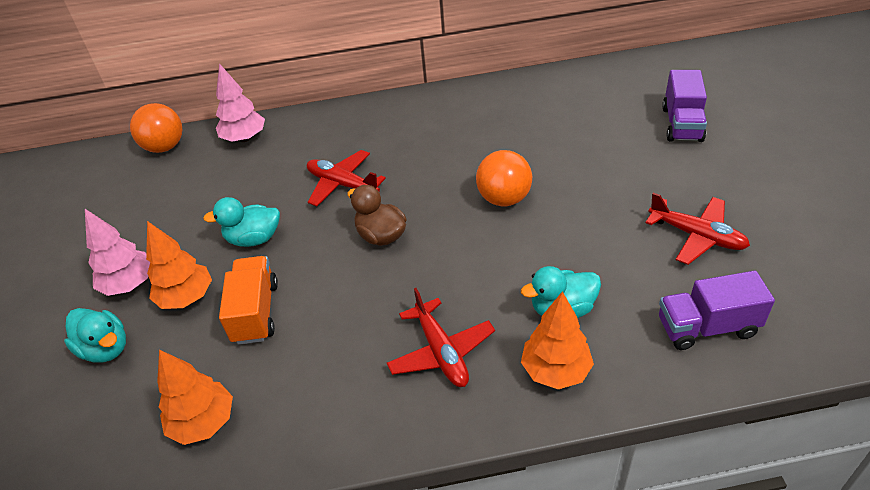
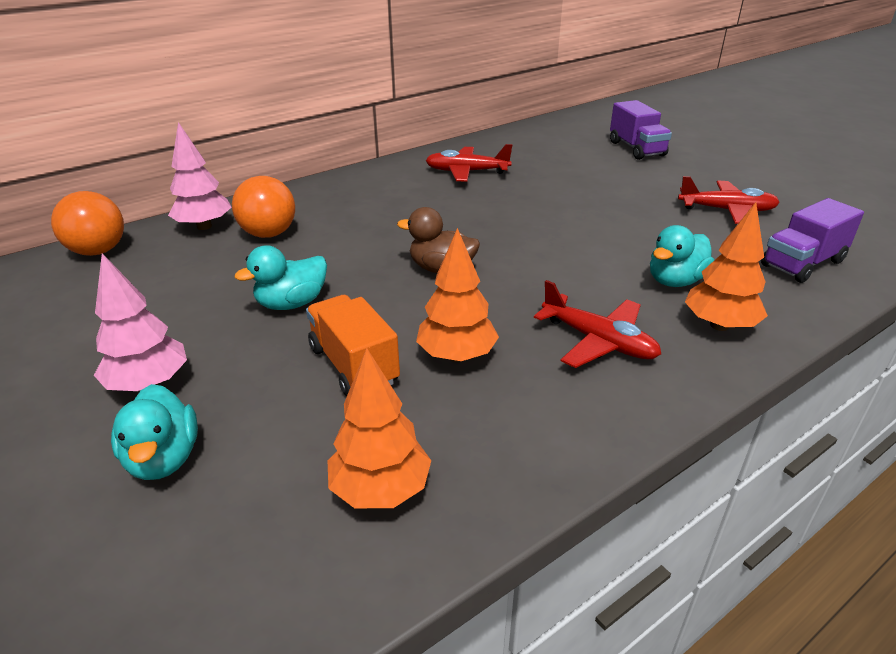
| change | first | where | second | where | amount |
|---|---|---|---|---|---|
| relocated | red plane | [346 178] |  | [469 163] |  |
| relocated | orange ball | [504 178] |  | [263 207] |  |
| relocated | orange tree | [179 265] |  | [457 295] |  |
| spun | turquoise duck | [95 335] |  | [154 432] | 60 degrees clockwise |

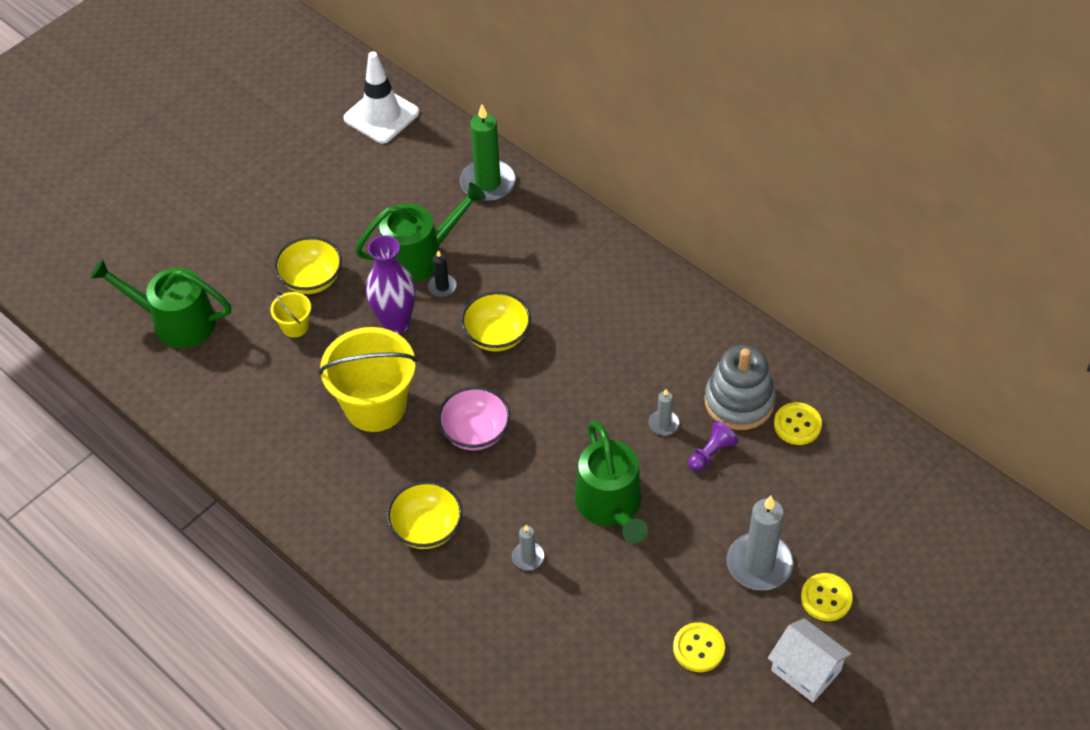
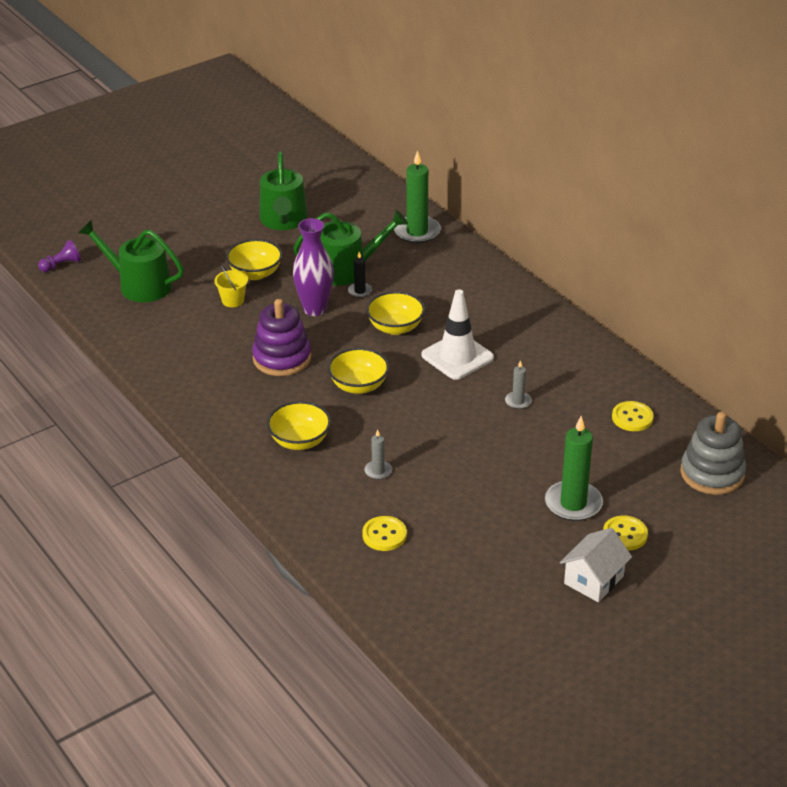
| change | first | where | second | where | amount |
|---|---|---|---|---|---|
| relocated | white traffic cone | [381 97] |  | [457 334] |  |
| exchanged | yellow bucket | [368 379] | purple stacking toy | [281 337] |  |
| relocated | grey stacking toy | [740 387] |  | [713 453] |  |
| colour | pink bowl | [473 418] | yellow bowl | [358 371] |  |
| relocated | green watering can | [611 482] |  | [284 191] |  |
| relocated | purple pawn | [713 446] |  | [59 256] |  |
| colour | grey candle | [760 543] | green candle | [574 468] |  |
| spun | white house | [810 660] |  | [596 565] | 75 degrees clockwise |
| relocated | yellow button | [699 647] |  | [384 533] |  |

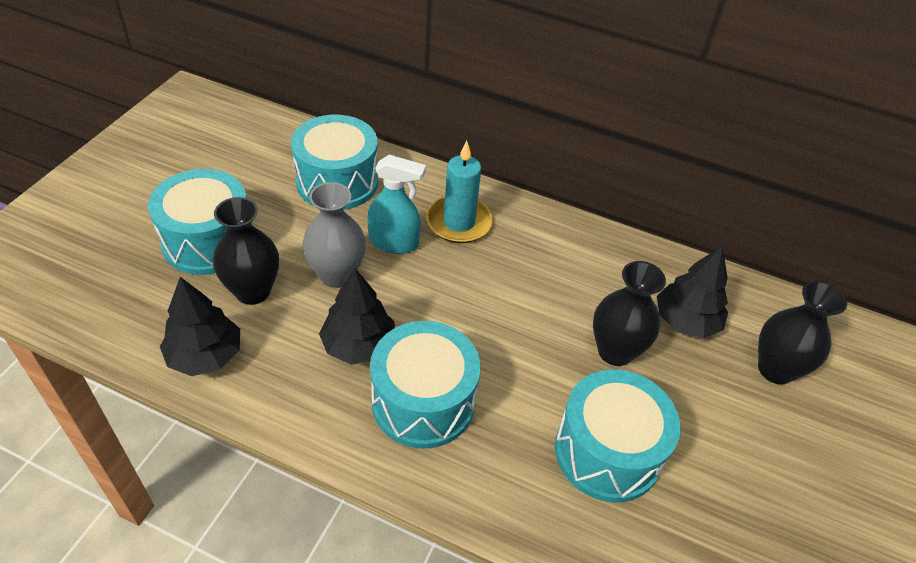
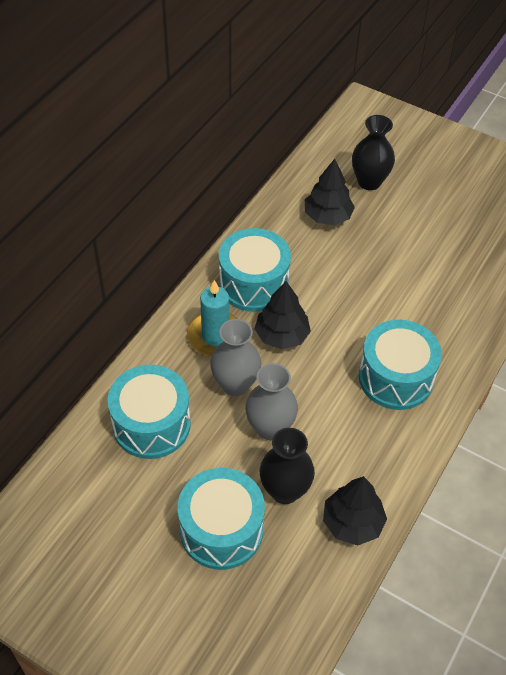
| change | first | where | second | where | amount |
|---|---|---|---|---|---|
| exchanged | turquoise spray bottle | [396 204] | grey vase | [235 357] |  |
| missing | black vase | [629 313] |  |  |  |
| relocated | black tree | [357 316] |  | [283 315] |  |
| relocated | turquoise drum | [617 435] |  | [255 270] |  |

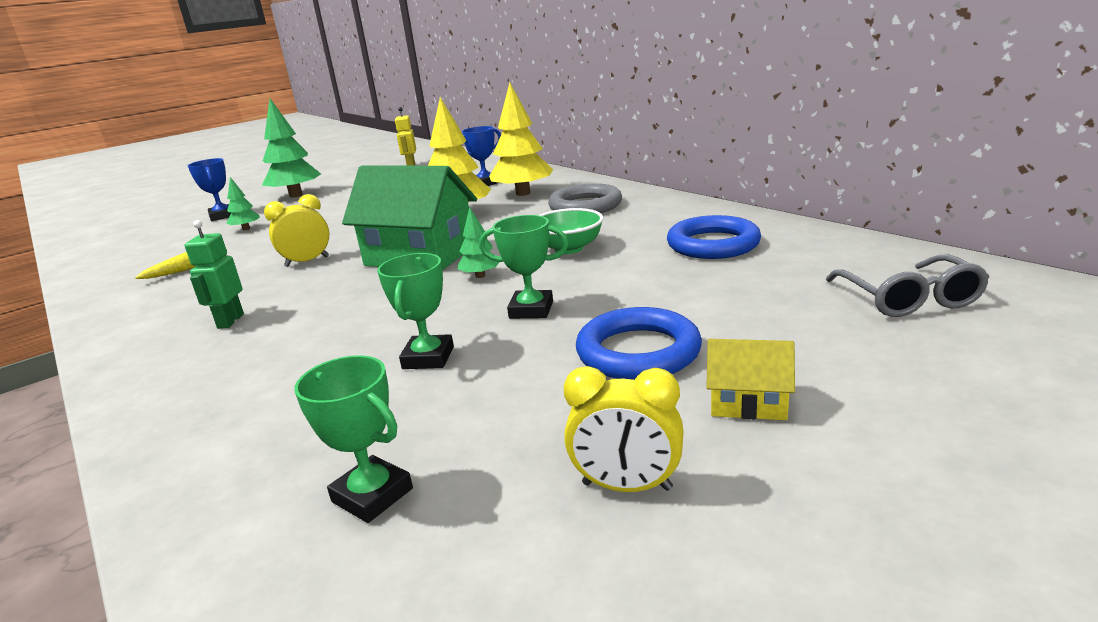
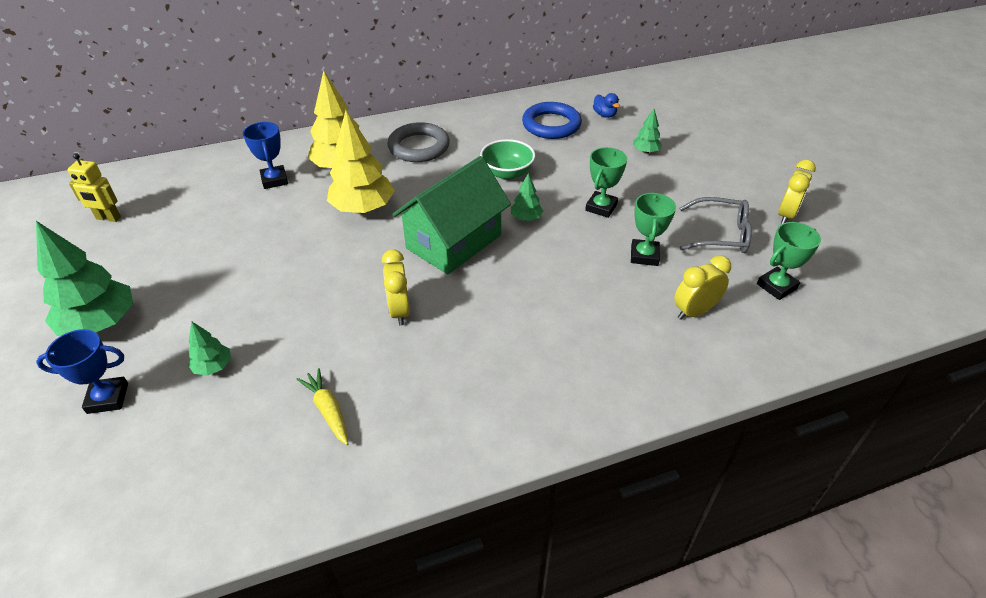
| change | first | where | second | where | amount |
|---|---|---|---|---|---|
| missing | green robot | [214 274] |  |  |  |
| spun | green trophy | [415 311] |  | [653 229] | 75 degrees clockwise |
| relocated | grey glasses | [907 285] |  | [715 225] |  |
| missing | blue ring | [639 343] |  |  |  |
| missing | yellow house | [750 379] |  |  |  |
| appeared |  |  | blue duck | [606 105] |  |
| appeared |  |  | green tree | [647 131] |  |
| appeared |  |  | yellow clock | [702 287] |  |

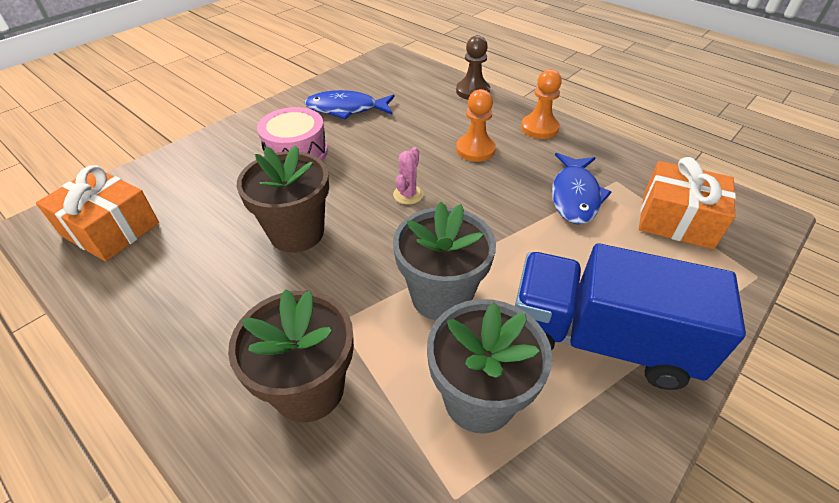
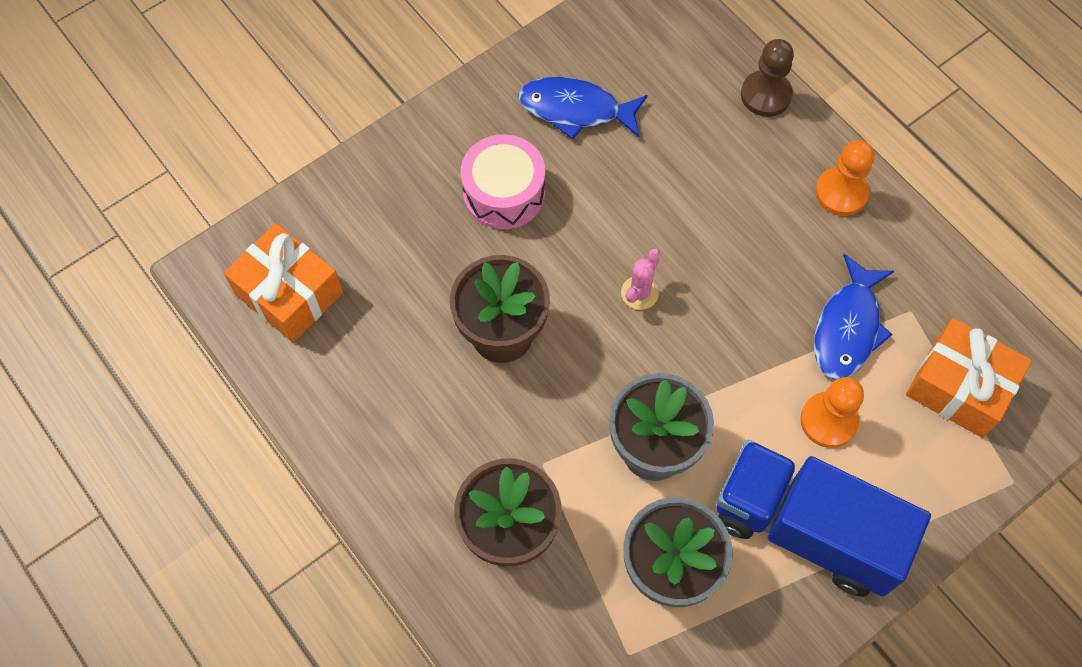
| change | first | where | second | where | amount |
|---|---|---|---|---|---|
| relocated | orange pawn | [476 125] |  | [832 412] |  |

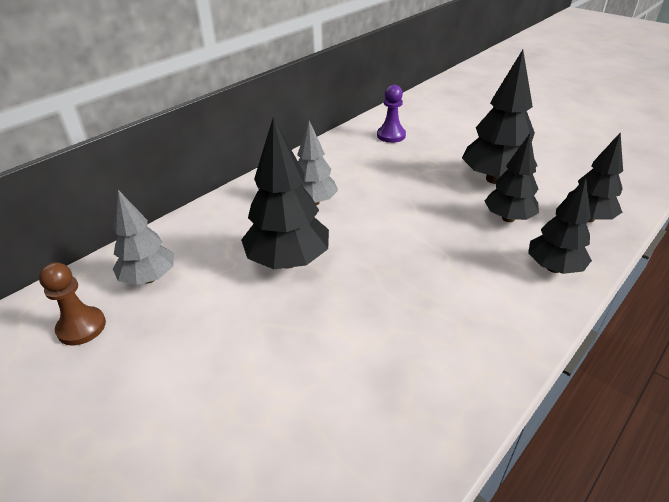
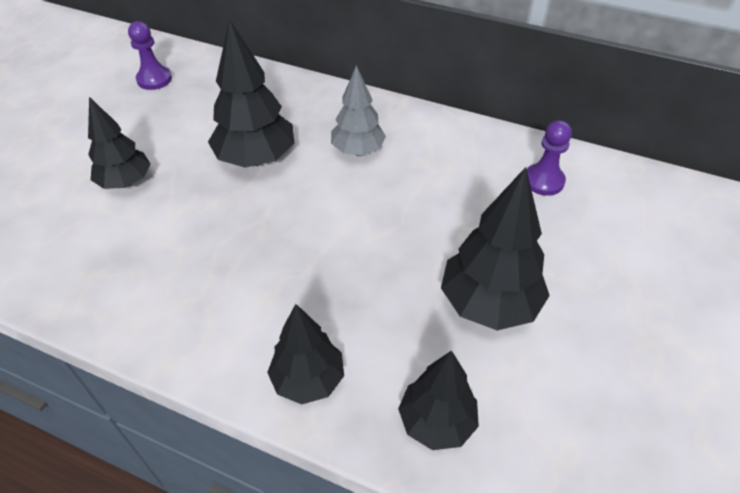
| change | first | where | second | where | amount |
|---|---|---|---|---|---|
| relocated | black tree | [512 177] |  | [119 143] |  |
| missing | grey tree | [143 237] |  |  |  |
| colour | brown pawn | [72 303] | purple pawn | [150 55] |  |

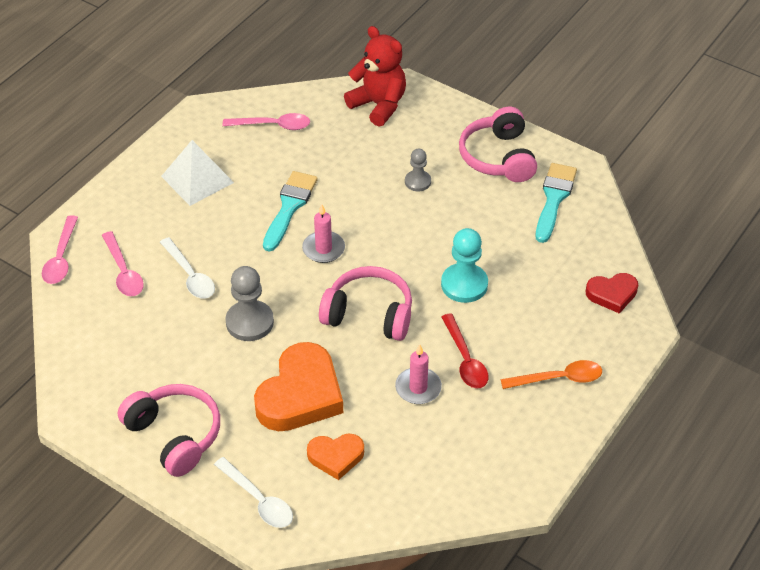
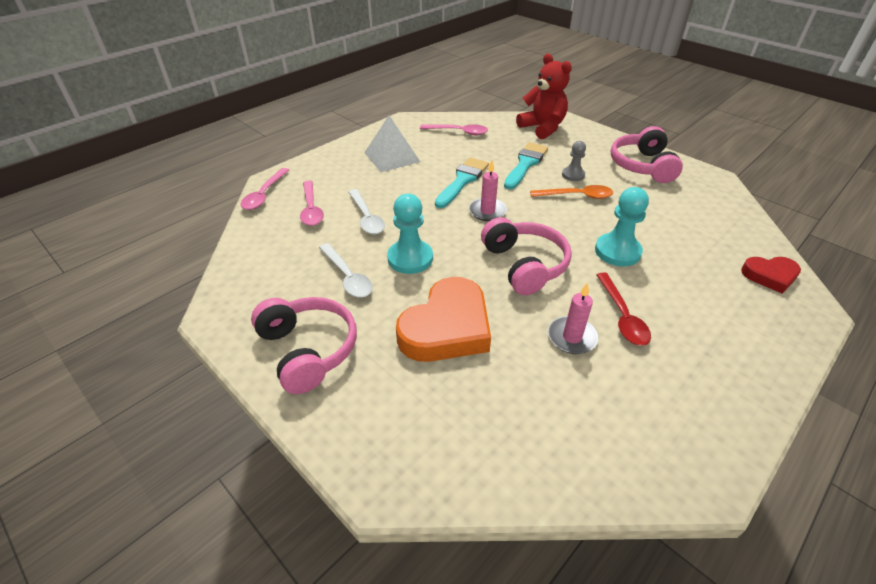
| change | first | where | second | where | amount |
|---|---|---|---|---|---|
| relocated | turquoise brush | [556 203] |  | [526 166] |  |
| colour | grey pawn | [249 303] | turquoise pawn | [410 234] |  |
| spun | pink headphones | [365 303] |  | [526 256] | 45 degrees clockwise |
| relocated | orange spoon | [551 374] |  | [571 192] |  |
| missing | orange heart | [335 456] |  |  |  |
| relocated | white spoon | [253 492] |  | [346 270] |  |

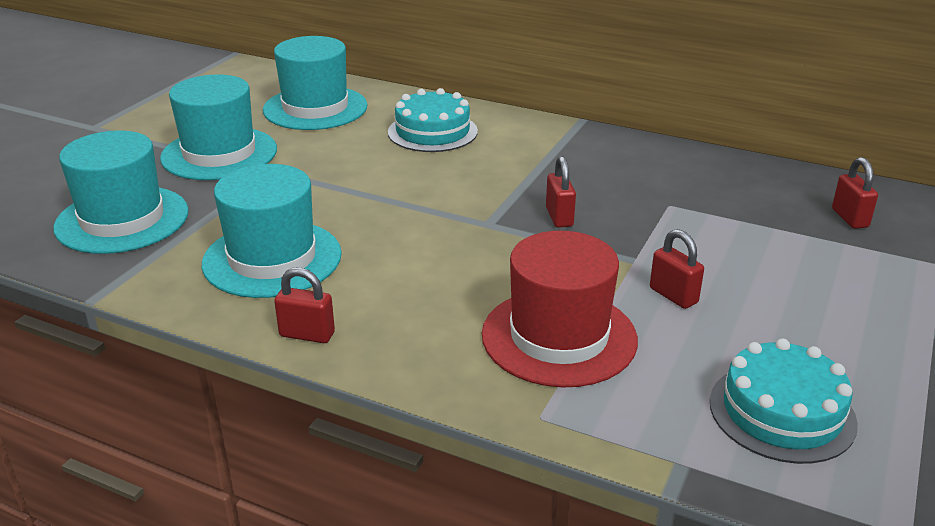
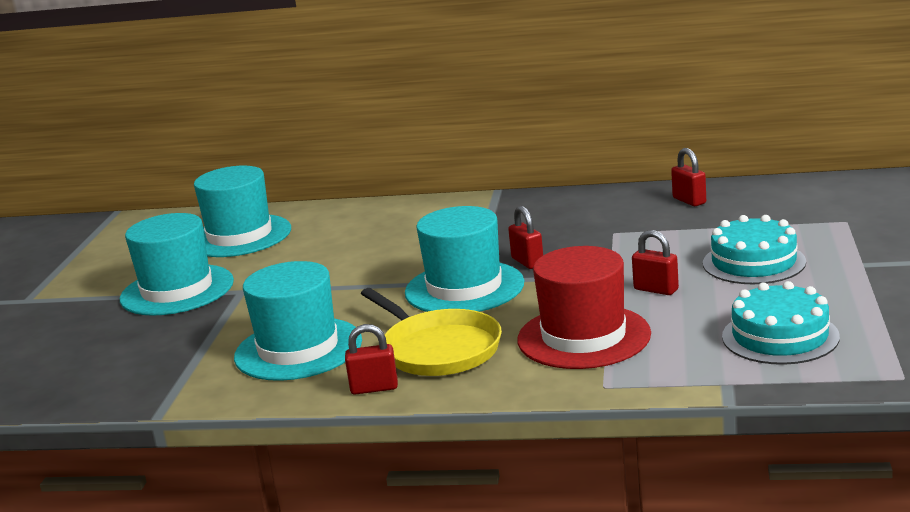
| change | first | where | second | where | amount |
|---|---|---|---|---|---|
| relocated | turquoise cake | [433 120] |  | [754 249] |  |
| relocated | turquoise hat | [121 192] |  | [464 259] |  |
| relocated | red padlock | [855 193] |  | [688 177] |  |
| appeared |  |  | yellow pan | [431 332] |  |

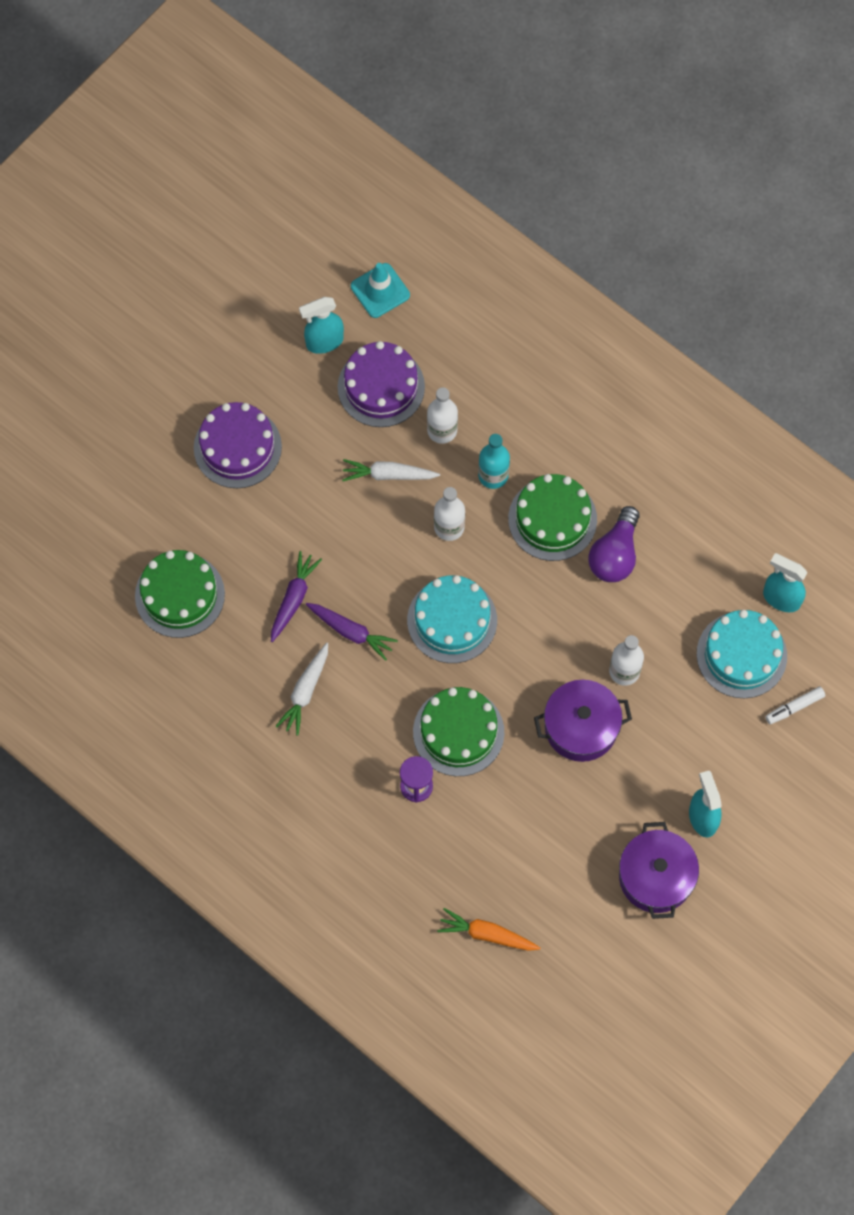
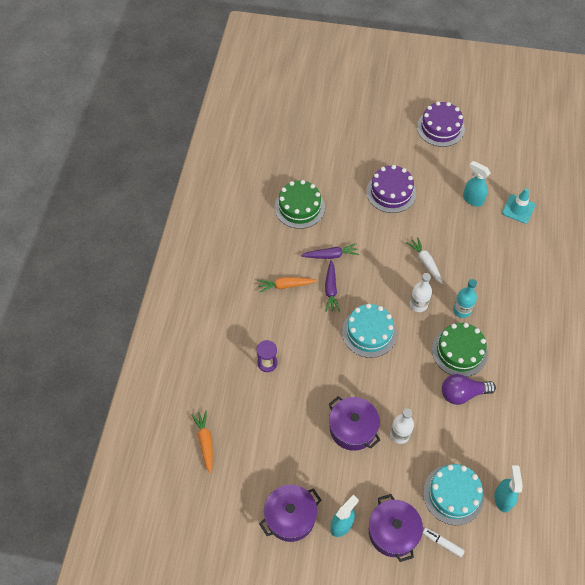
| change | first | where | second | where | amount |
|---|---|---|---|---|---|
| relocated | purple cake | [381 384] |  | [441 124] |  |
| missing | white bottle | [442 415] |  |  |  |
| colour | white carrot | [302 689] | orange carrot | [287 285] |  |
| missing | green cake | [458 731] |  |  |  |
| appeared |  |  | purple pot | [396 528] |  |

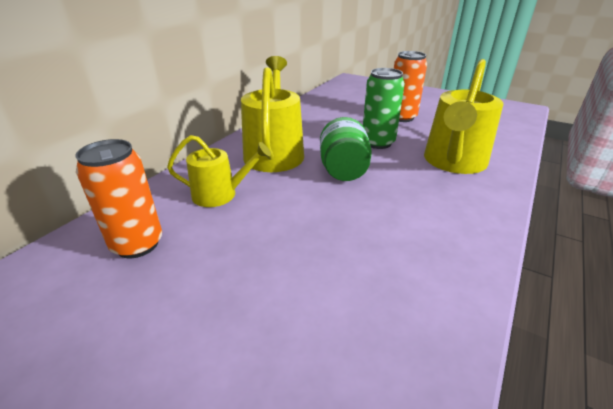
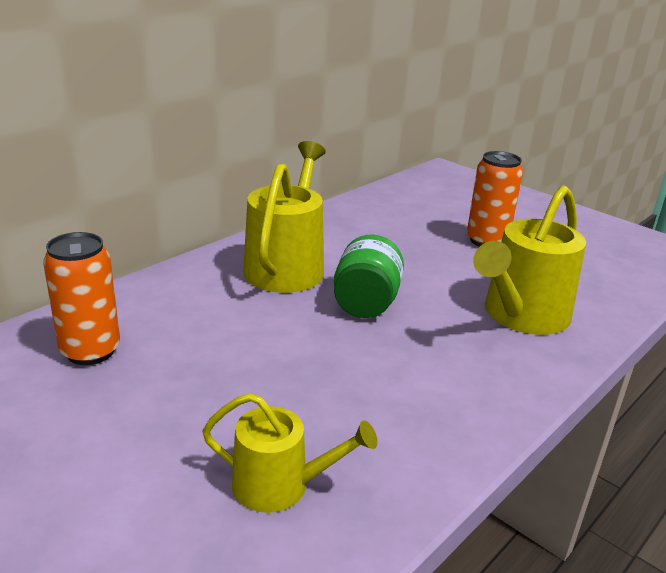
| change | first | where | second | where | amount |
|---|---|---|---|---|---|
| missing | green can | [384 108] |  |  |  |
| relocated | yellow watering can | [219 171] |  | [289 453] |  |

